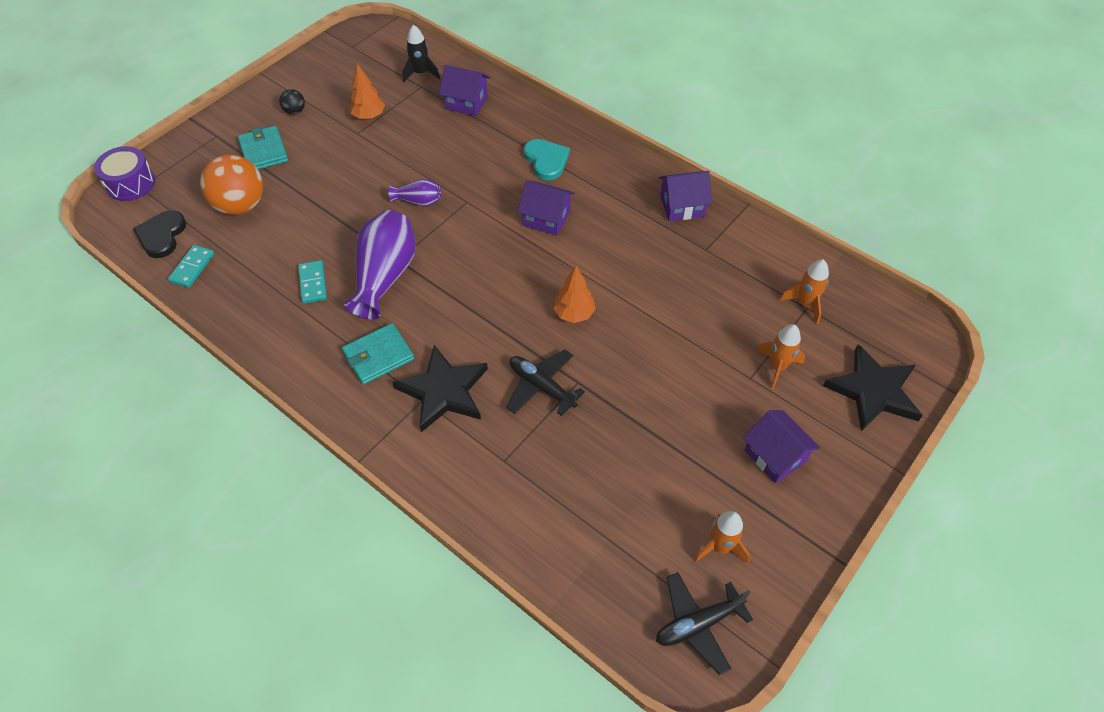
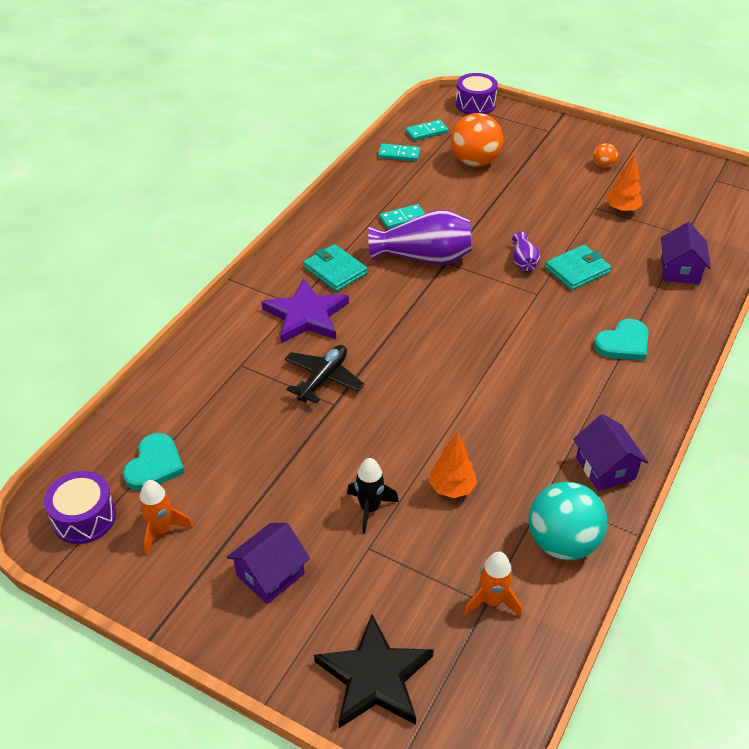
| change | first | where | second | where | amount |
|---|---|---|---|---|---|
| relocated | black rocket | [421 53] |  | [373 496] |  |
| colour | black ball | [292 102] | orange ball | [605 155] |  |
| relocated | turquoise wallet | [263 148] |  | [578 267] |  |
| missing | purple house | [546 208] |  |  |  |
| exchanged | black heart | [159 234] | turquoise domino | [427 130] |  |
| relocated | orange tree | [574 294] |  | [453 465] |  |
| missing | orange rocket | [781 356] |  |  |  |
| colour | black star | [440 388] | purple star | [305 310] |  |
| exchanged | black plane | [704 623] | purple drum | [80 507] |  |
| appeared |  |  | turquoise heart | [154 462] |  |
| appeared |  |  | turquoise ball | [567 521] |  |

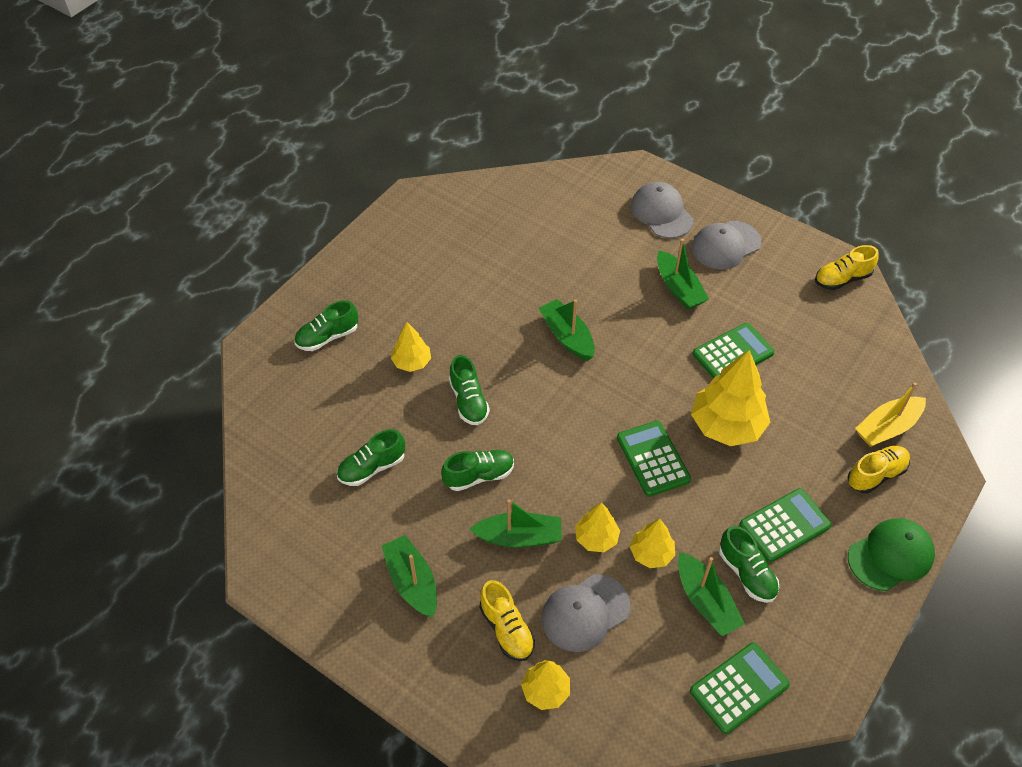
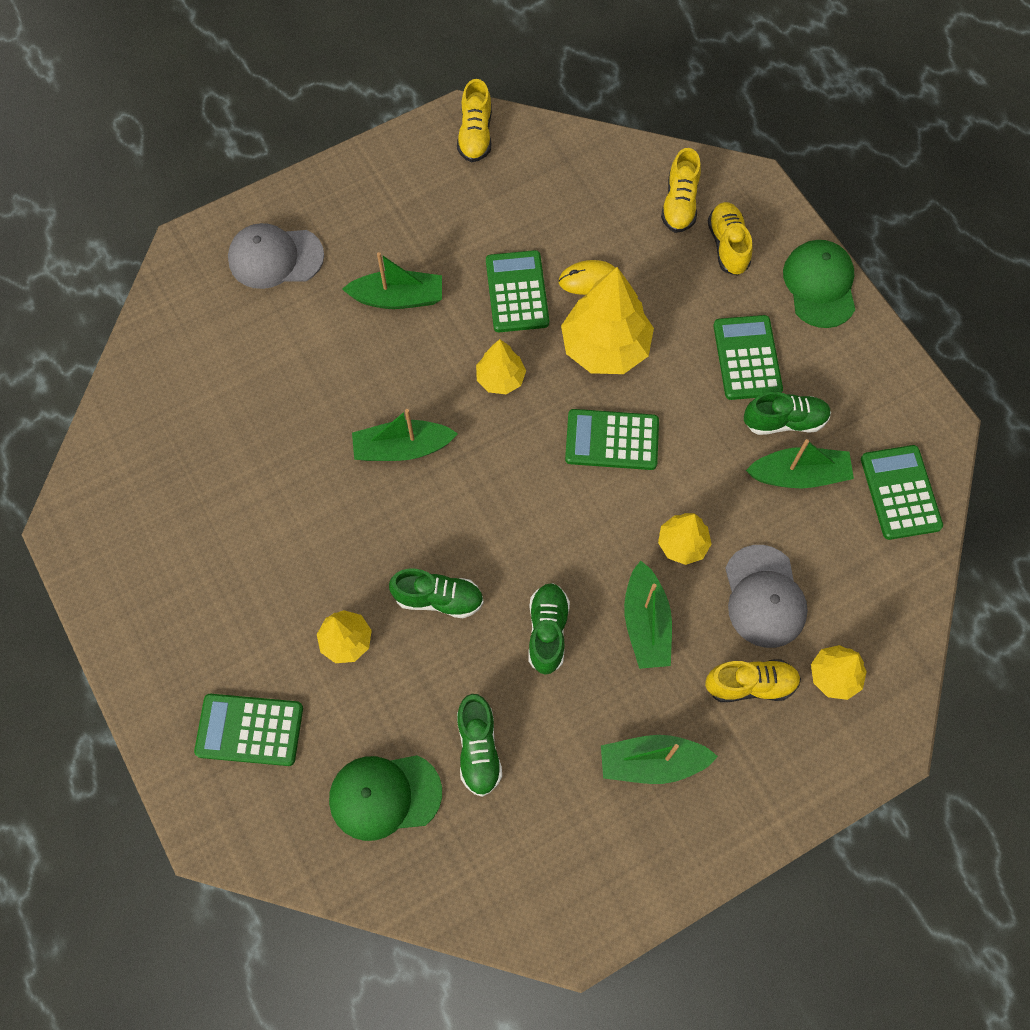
| change | first | where | second | where | amount |
|---|---|---|---|---|---|
| missing | grey cap | [726 245] |  |  |  |
| exchanged | green shoe | [326 325] | green calculator | [248 730] |  |
| exchanged | yellow boat | [890 414] | yellow shoe | [681 190] |  |
| spun | green boat | [515 523] |  | [648 615] | 150 degrees clockwise |
| relocated | yellow tree | [652 543] |  | [501 366] |  |
| appeared |  |  | yellow mouse | [586 277] |  |
| appeared |  |  | green cap | [385 798] |  |

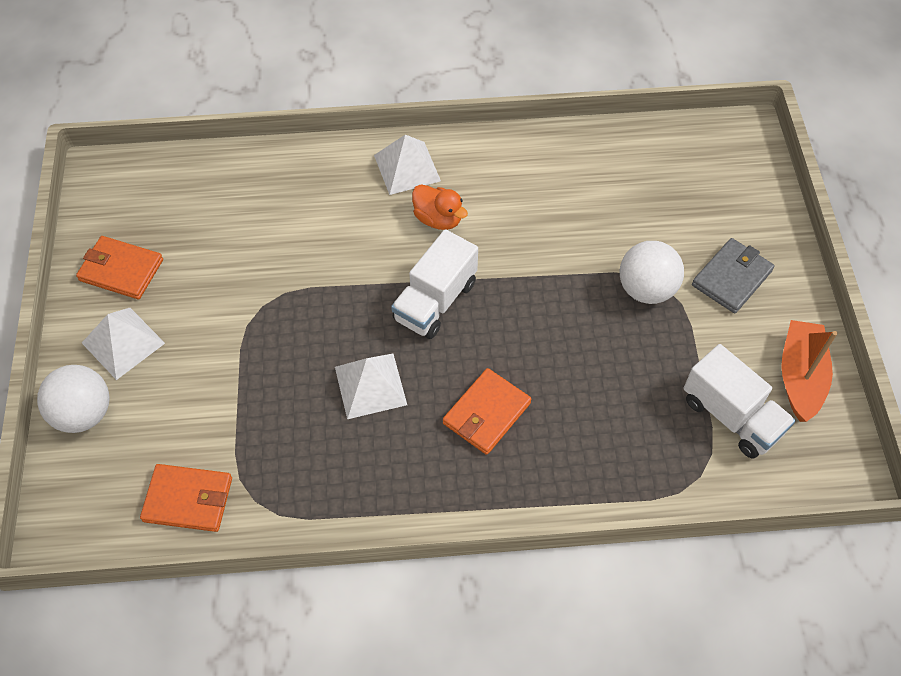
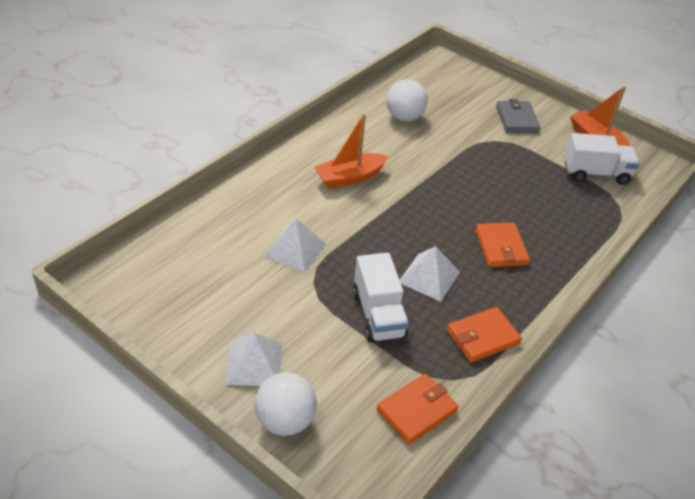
| change | first | where | second | where | amount |
|---|---|---|---|---|---|
| relocated | white pyramid | [407 165] |  | [295 246] |  |
| exchanged | orange duck | [440 207] | orange boat | [351 151] |  |
| relocated | white truck | [434 284] |  | [381 297] |  |
| relocated | orange wallet | [119 267] |  | [484 335] |  |
| relocated | white ball | [652 272] |  | [407 100] |  |

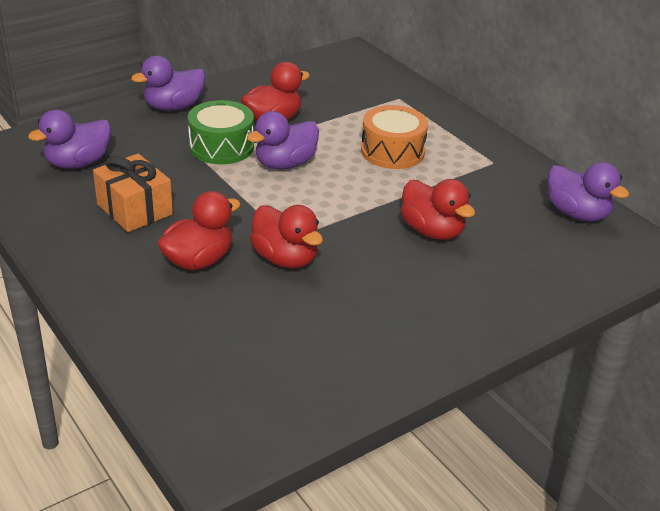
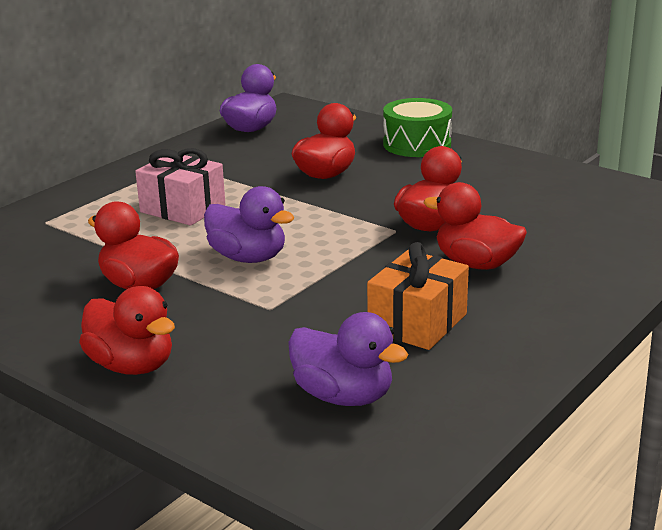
| change | first | where | second | where | amount |
|---|---|---|---|---|---|
| colour | purple duck | [168 83] | red duck | [127 330] |  |
| relocated | green drum | [221 132] |  | [417 127] |  |
| exchanged | orange drum | [394 137] | pink gift | [180 187] |  |

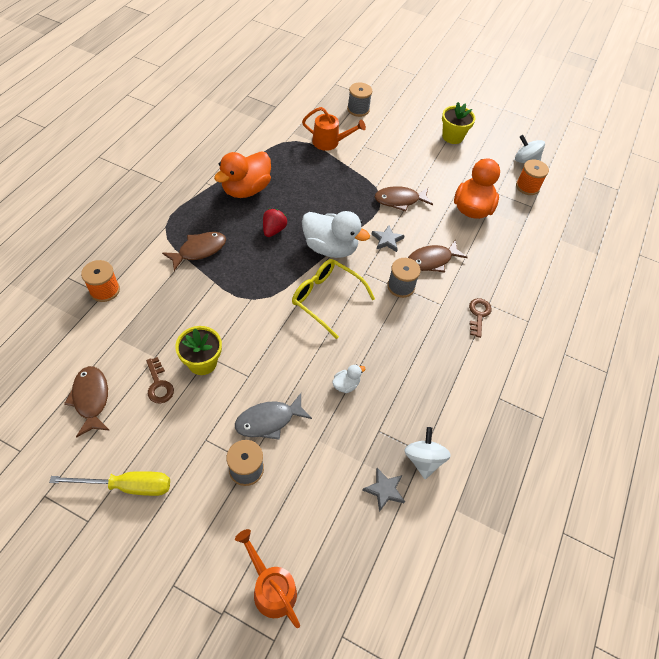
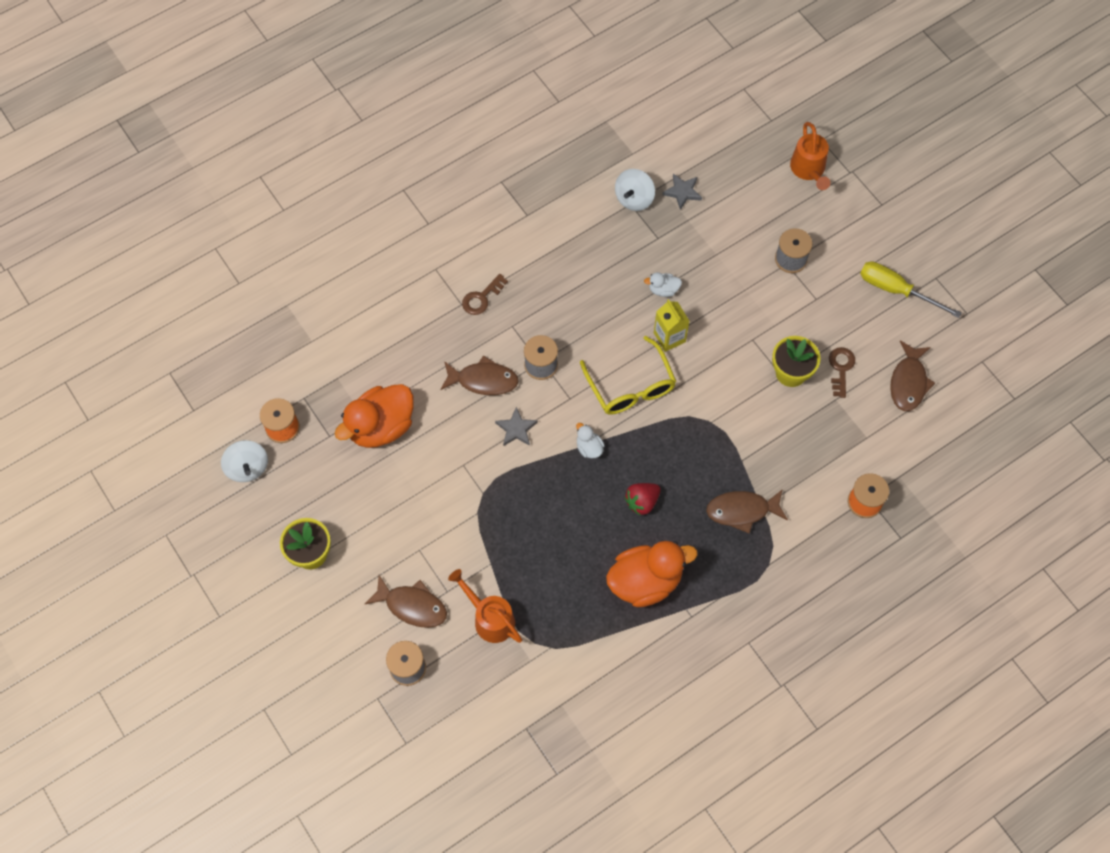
| change | first | where | second | where | amount |
|---|---|---|---|---|---|
| relocated | brown fish | [404 199] |  | [406 601] |  |
| size | white duck | [336 234] |  | [590 441] | x0.44 |
| missing | grey fish | [273 416] |  |  |  |
| appeared |  |  | yellow carton | [672 325] |  |

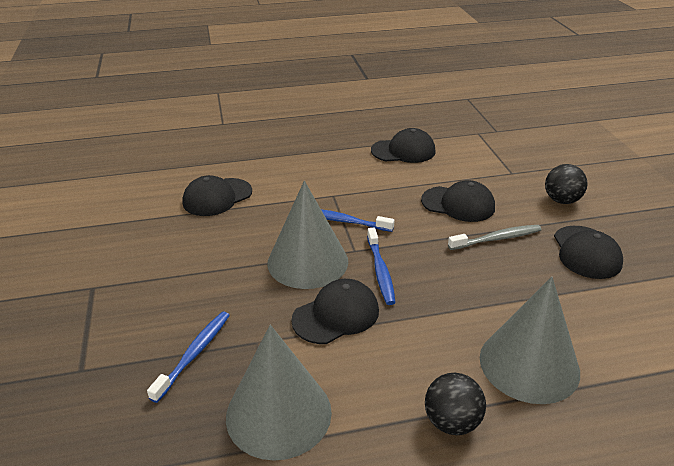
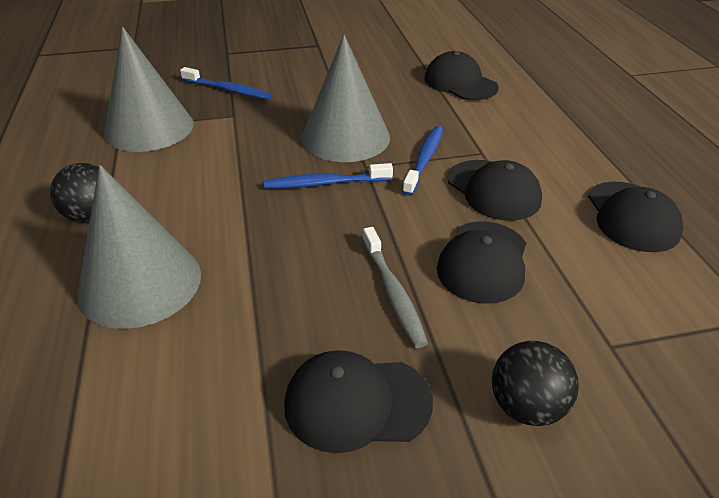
| change | first | where | second | where | amount |
|---|---|---|---|---|---|
| relocated | black cap | [335 311] |  | [495 190] |  |

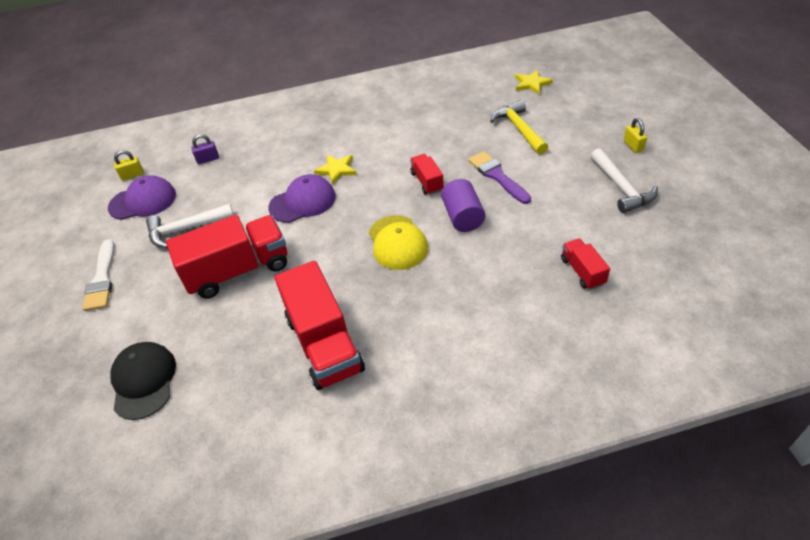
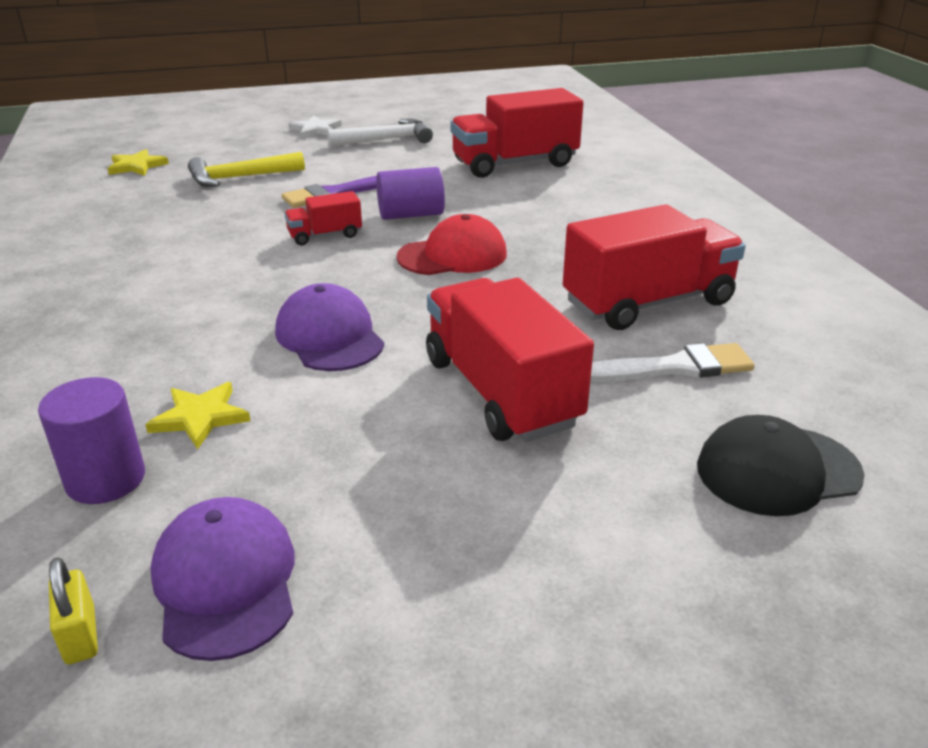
| change | first | where | second | where | amount |
|---|---|---|---|---|---|
| exchanged | yellow padlock | [635 135] | white star | [315 126] |  |
| exchanged | purple padlock | [205 149] | purple cylinder | [91 440] |  |
| relocated | yellow star | [335 169] |  | [198 416] |  |
| missing | white hammer | [190 226] |  |  |  |
| colour | yellow cap | [398 242] | red cap | [451 244] |  |
| size | red truck | [585 264] |  | [517 133] | x2.04 |
| relocated | white brush | [99 275] |  | [672 362] |  |

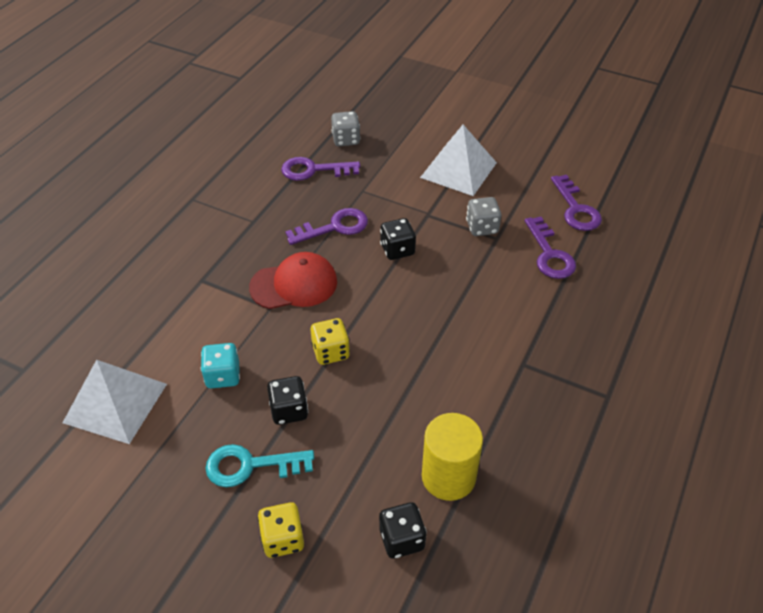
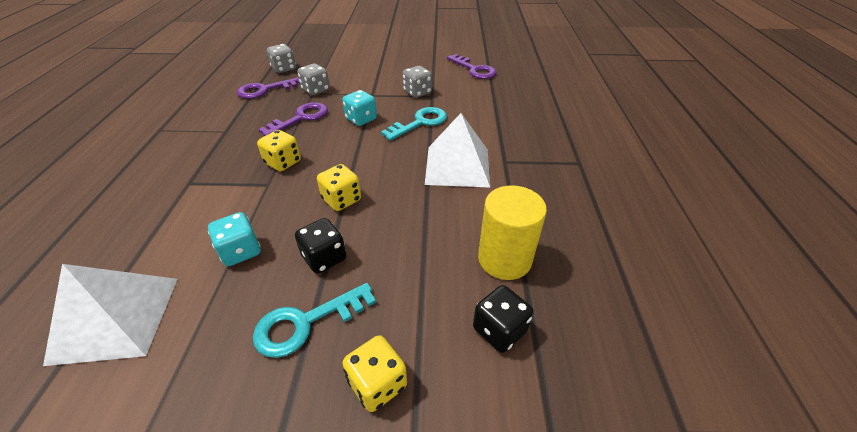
| change | first | where | second | where | amount |
|---|---|---|---|---|---|
| relocated | white pyramid | [458 160] |  | [457 150] |  |
| missing | purple key | [550 248] |  |  |  |
| colour | black dice | [398 239] | turquoise dice | [359 108] |  |
| exchanged | red cap | [293 280] | yellow dice | [279 150] |  |
| appeared |  |  | grey dice | [313 79] |  |
| appeared |  |  | turquoise key | [414 124] |  |

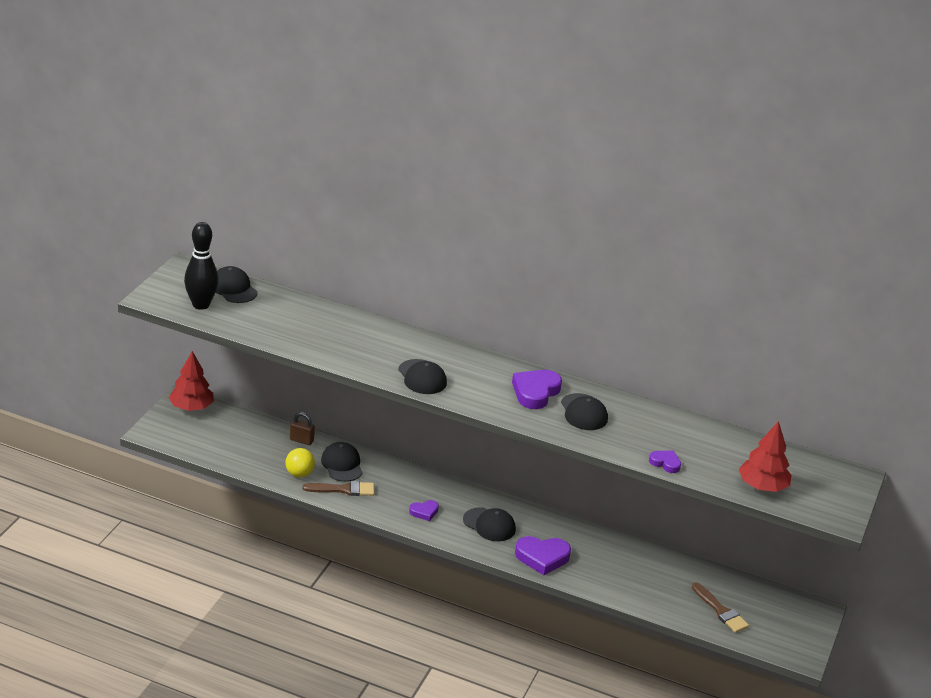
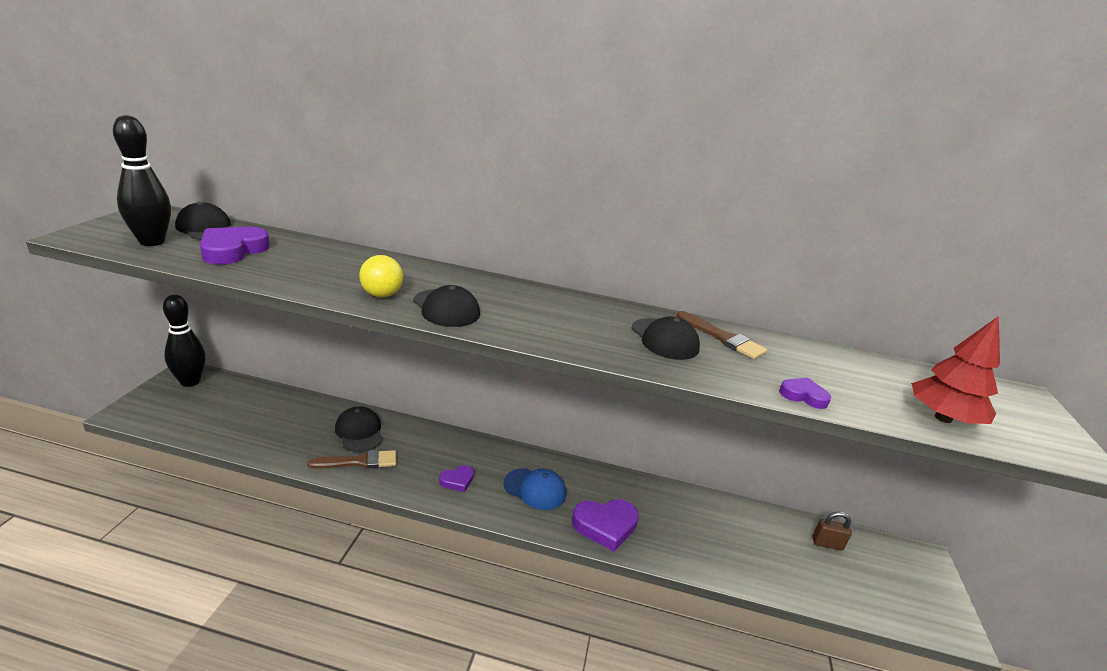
| change | first | where | second | where | amount |
|---|---|---|---|---|---|
| exchanged | red tree | [191 381] | black bowling pin | [184 341] |  |
| relocated | purple heart | [537 389] |  | [235 245] |  |
| relocated | brown padlock | [302 428] |  | [832 531] |  |
| relocated | yellow ball | [300 462] |  | [381 276] |  |
| colour | black cap | [489 524] | blue cap | [534 489] |  |
| relocated | brown brush | [720 607] |  | [721 335] |  |

